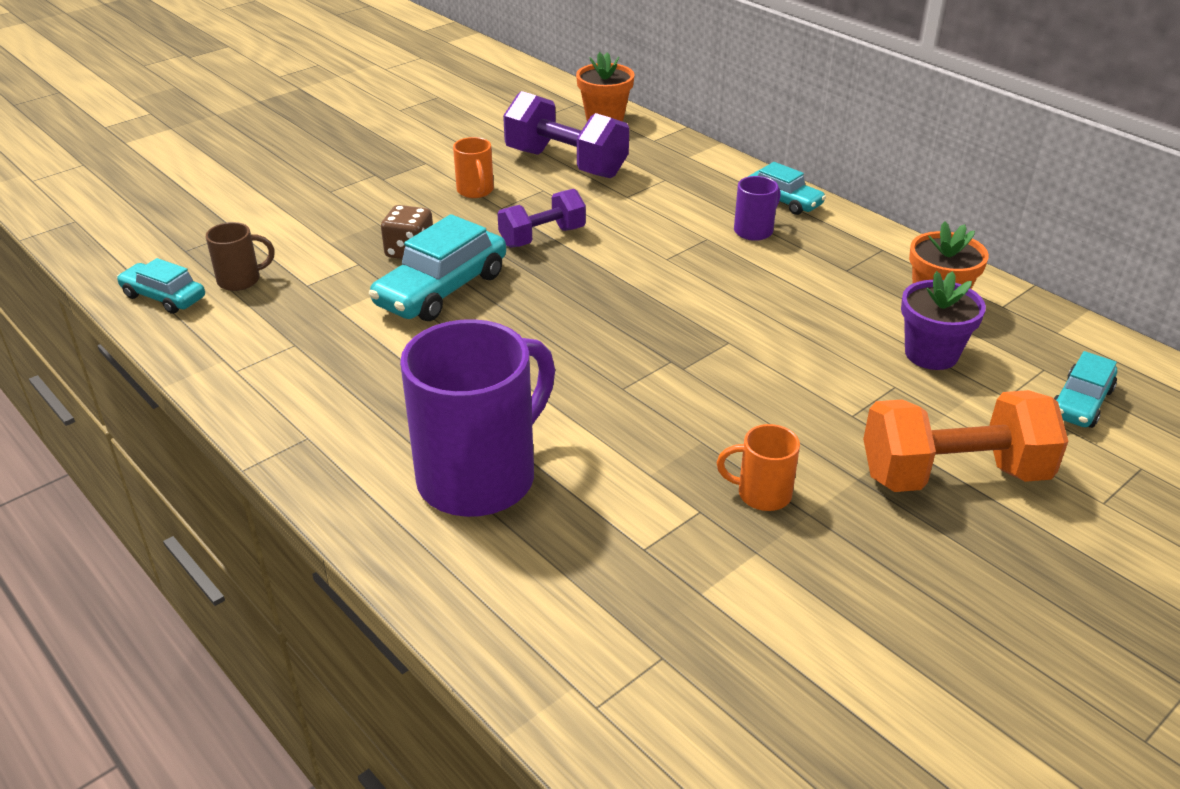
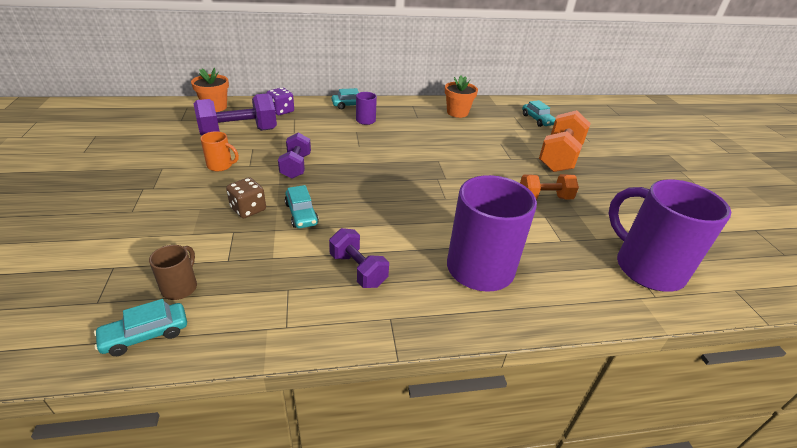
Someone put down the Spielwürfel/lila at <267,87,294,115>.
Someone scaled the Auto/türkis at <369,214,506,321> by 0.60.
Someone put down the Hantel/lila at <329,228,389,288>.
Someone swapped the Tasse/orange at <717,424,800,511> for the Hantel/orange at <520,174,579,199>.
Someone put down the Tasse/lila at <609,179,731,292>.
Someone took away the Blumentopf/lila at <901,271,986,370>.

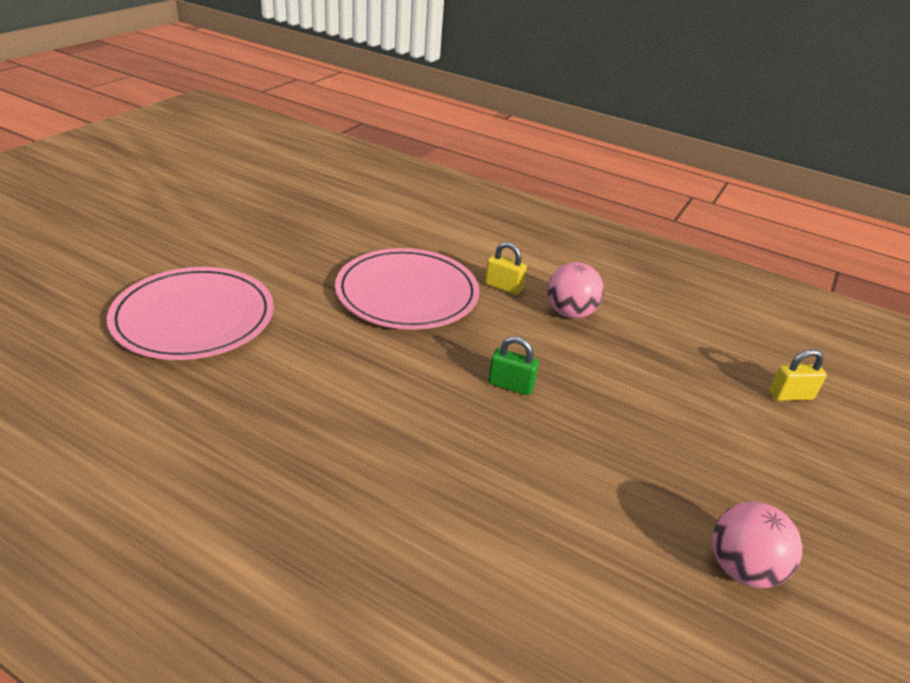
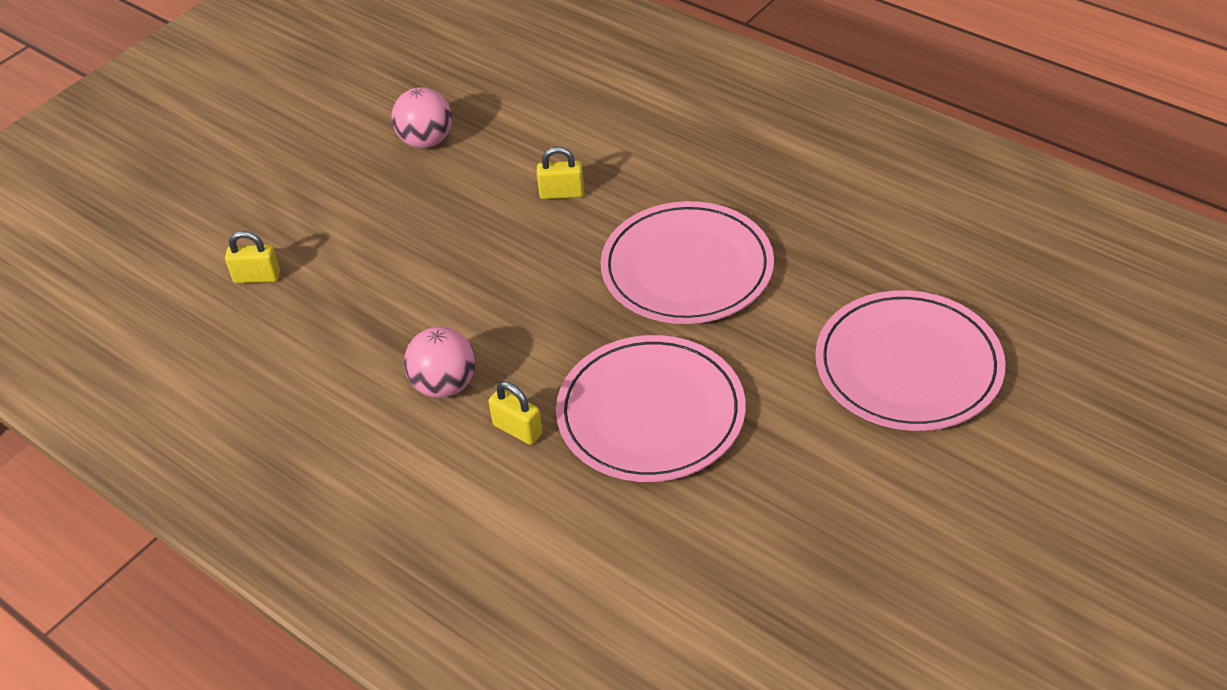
Someone put down the Vorhängeschloss/gelb at <537,147,584,199>.
Someone put down the Teller/rosa at <600,201,774,324>.
Someone took away the Vorhängeschloss/grün at <488,336,539,395>.

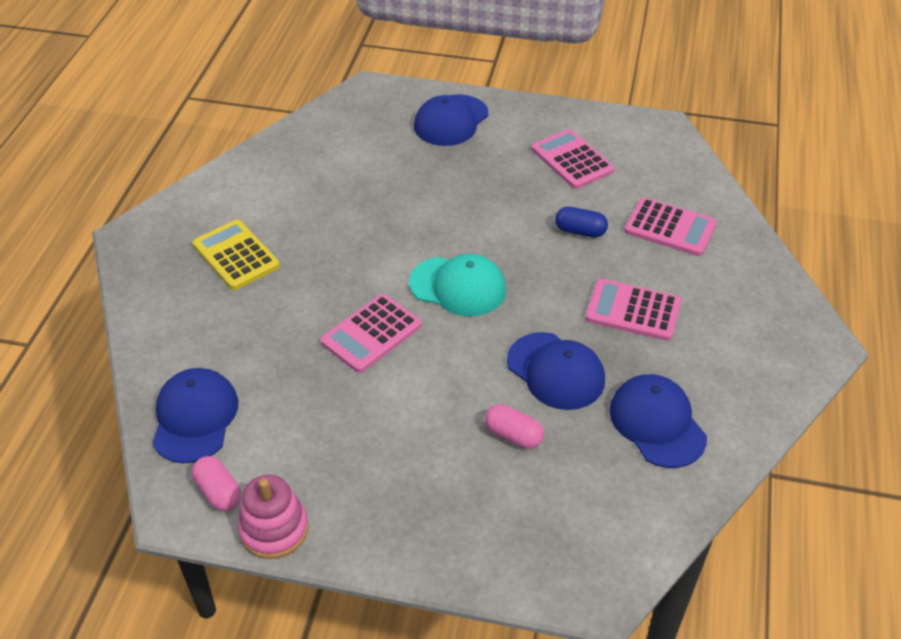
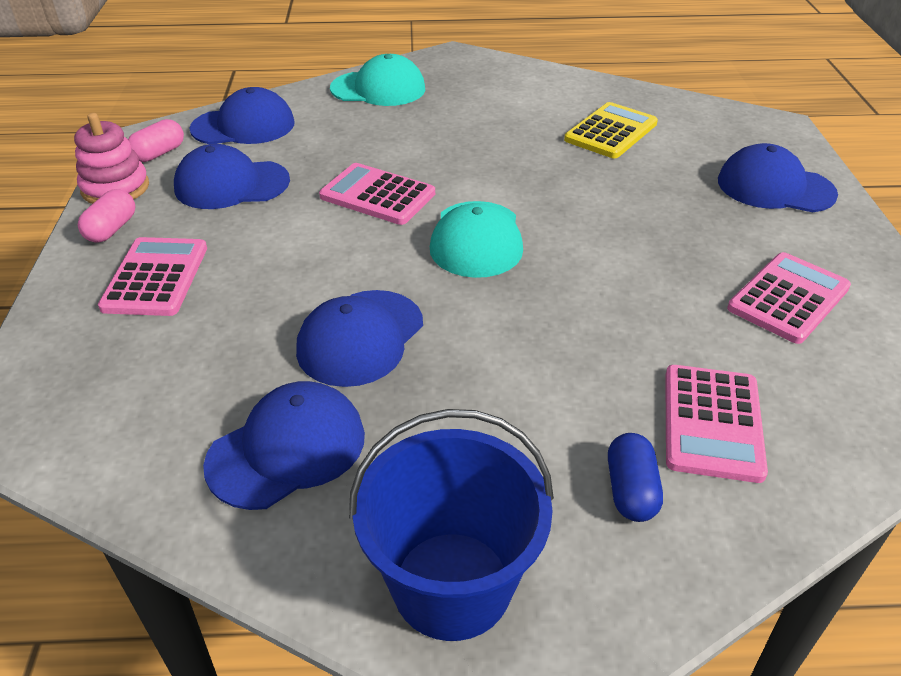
Someone carried the Kapsel/rosa from <485,404,544,449> to <78,189,136,243>.
Someone carried the Taschenrechner/rosa from <585,279,681,341> to <98,237,207,316>.
Someone put down the Kappe/blau at <174,144,290,209>.
Someone put down the Kappe/türkis at <330,54,425,106>.
Someone put down the Eimer/blau at <349,409,554,641>.
Someone carried the Taschenrechner/gelb from <192,220,280,290> to <564,102,658,158>.
Someone carried the Kapsel/blau from <555,207,608,238> to <608,433,663,522>.

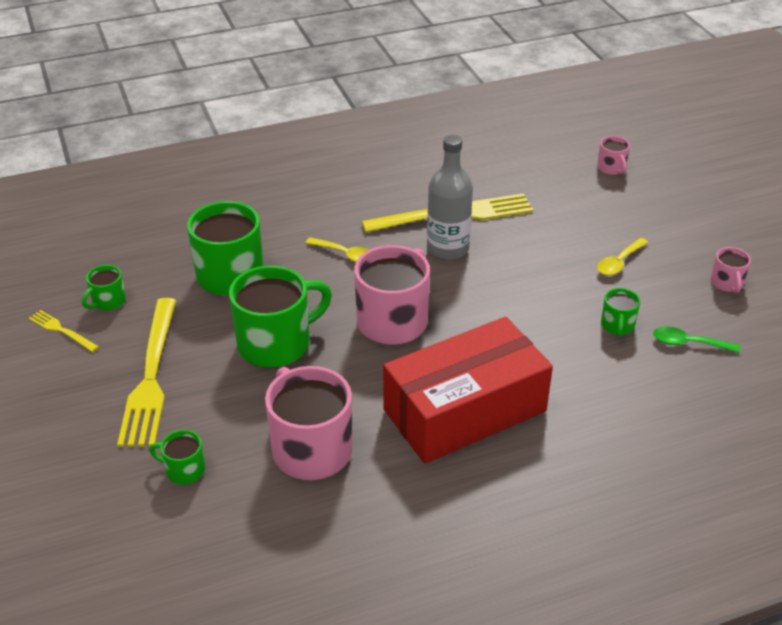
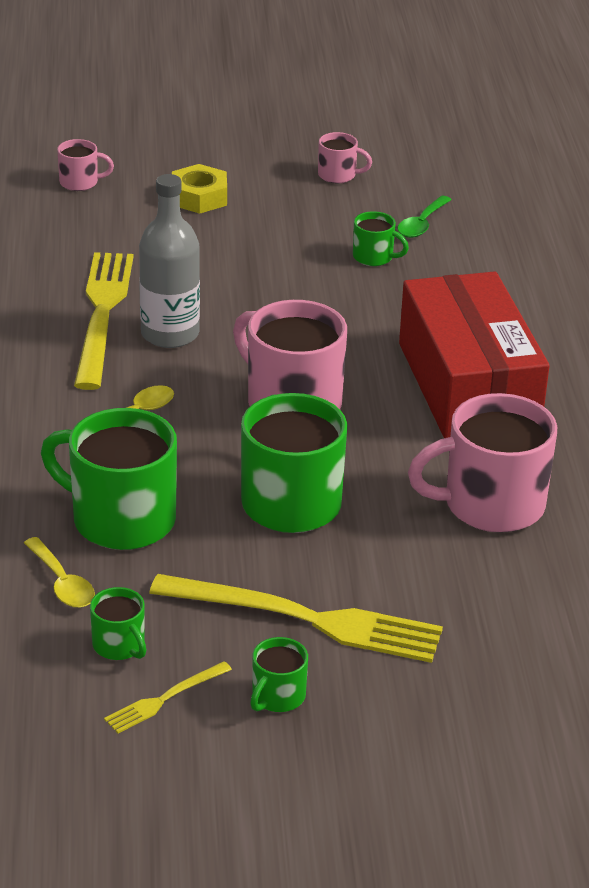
Someone carried the Löffel/gelb from <597,238,648,275> to <24,537,95,608>.
Someone put down the Sechskantmutter/gelb at <172,164,227,214>.
Someone carried the Tasse/grün from <149,430,205,485> to <250,637,308,712>.

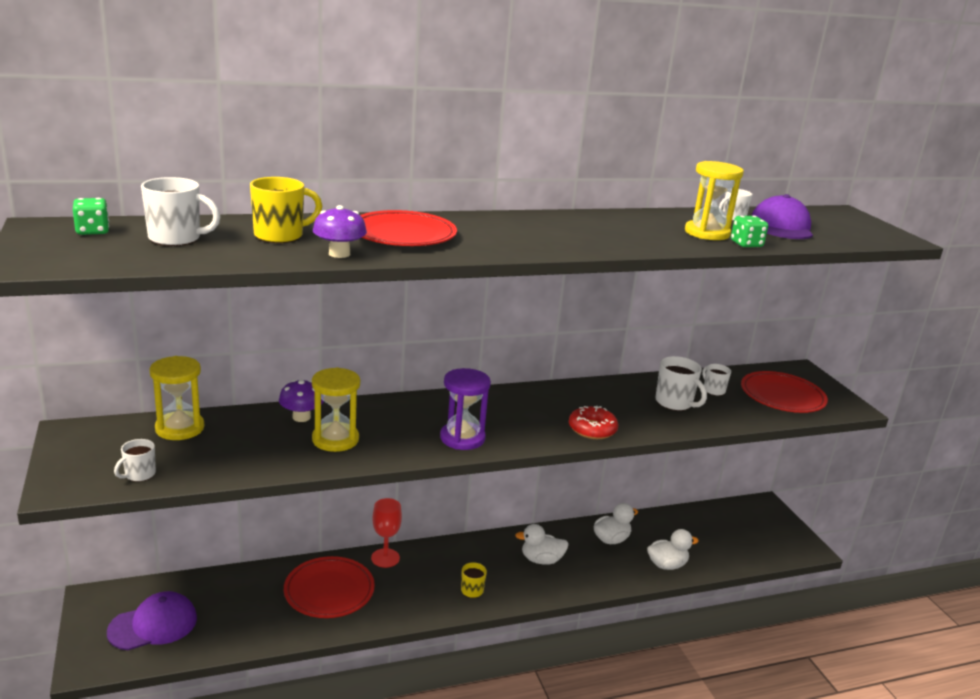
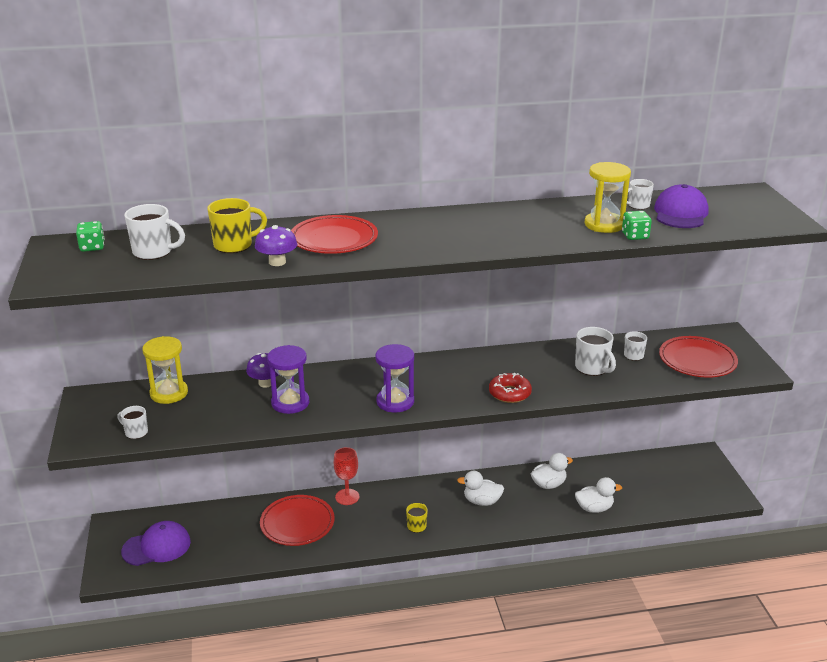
Someone rotated the Tasse/weiß at <114,439,156,482> by 75 degrees clockwise.
Someone repainted the Sanduhr/gelb at <312,368,360,452>, which became the Sanduhr/lila at <267,345,309,414>.

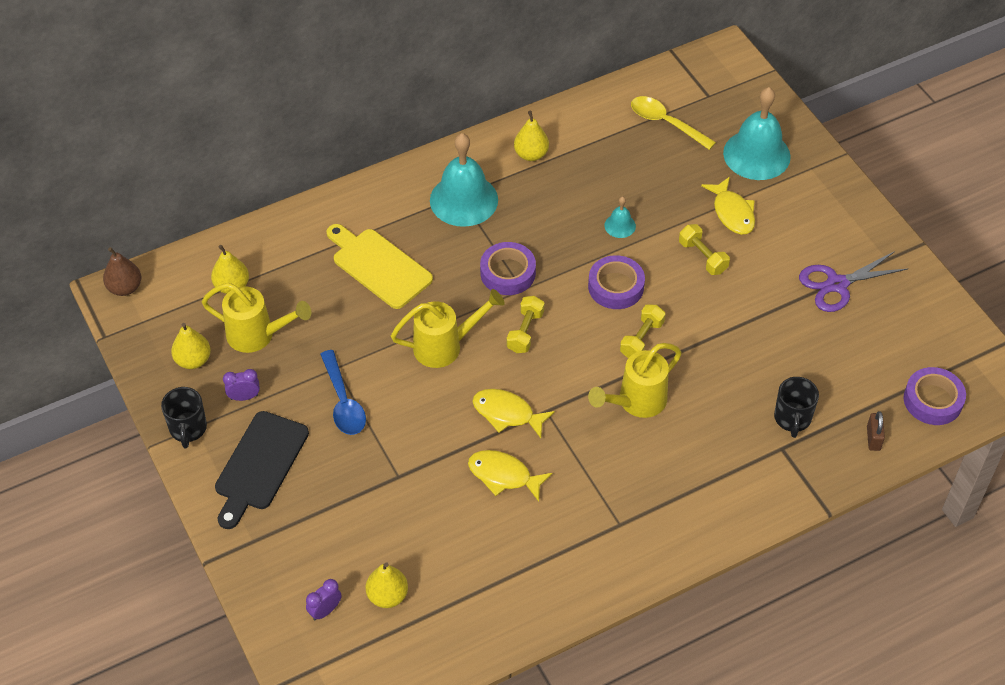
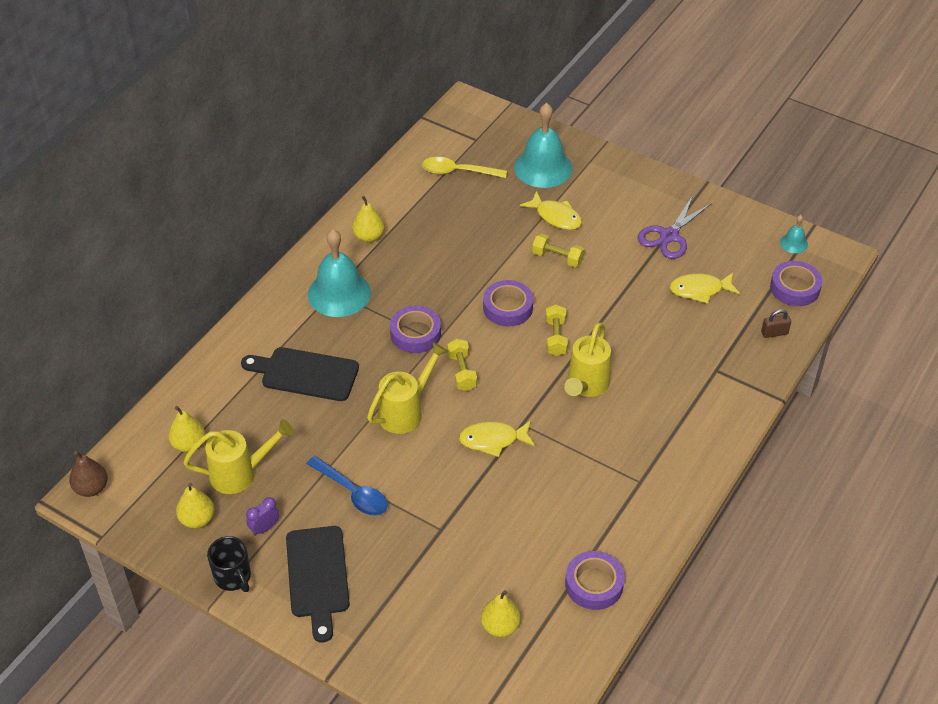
Someone repainted the Schneidebrett/gelb at <326,224,433,309>, which became the Schneidebrett/schwarz at <241,347,359,401>.
Someone put down the Klebeband/lila at <565,551,625,610>.
Someone carried the Fisch/gelb from <468,450,552,502> to <670,273,740,304>.
Someone rotated the Vorhängeschloss/braun at <867,411,885,451> by 75 degrees counterclockwise.
Someone carried the Glocke/türkis from <604,197,636,238> to <780,215,808,253>.
Someone took away the Wecker/lila at <306,579,342,620>.
Someone took away the Tasse/schwarz at <774,377,819,438>.

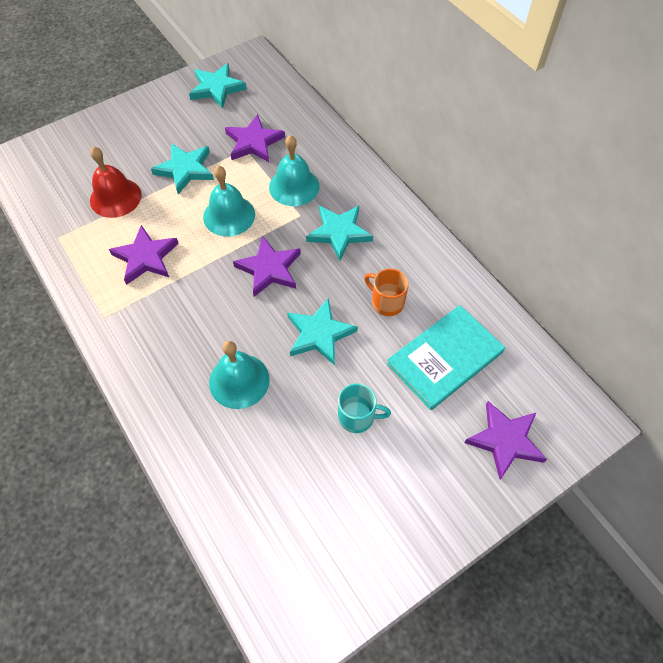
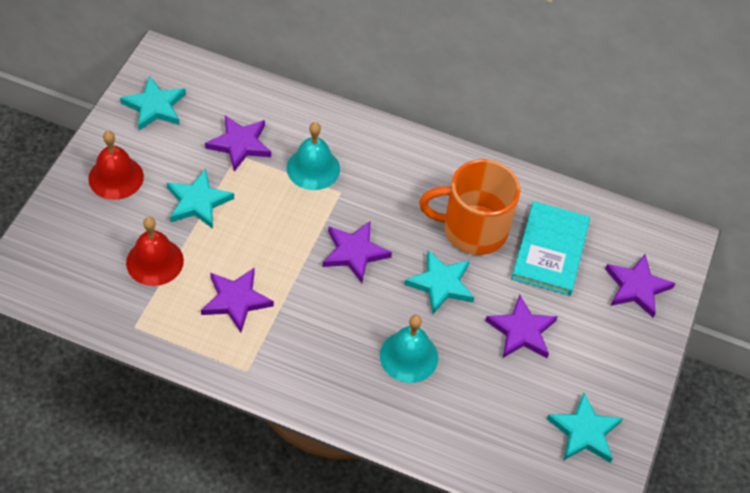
Someone put down the Glocke/rot at <88,131,144,200>.
Someone scaled the Tasse/orange at <364,269,409,316> by 2.05.
Someone swapped the Tasse/türkis at <338,384,391,433> for the Stern/lila at <485,295,558,358>.
Someone carried the Stern/türkis from <306,206,373,261> to <547,393,623,463>.
Someone took away the Glocke/türkis at <203,166,255,237>.

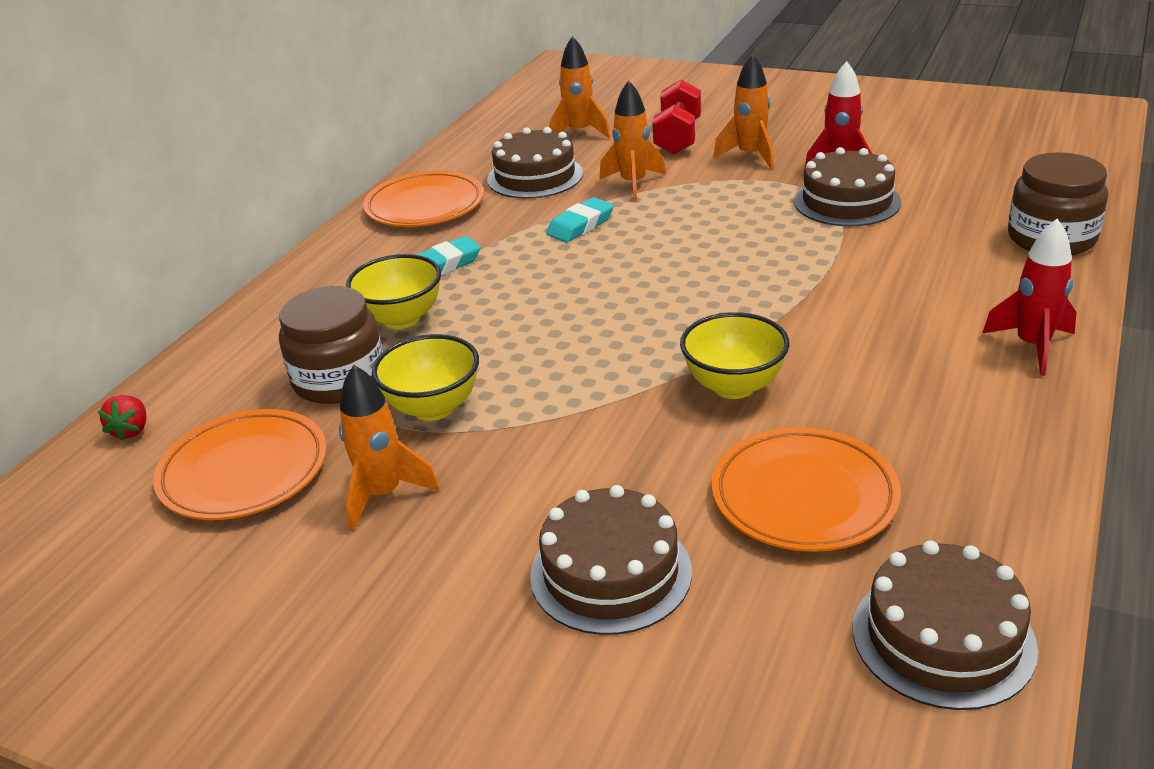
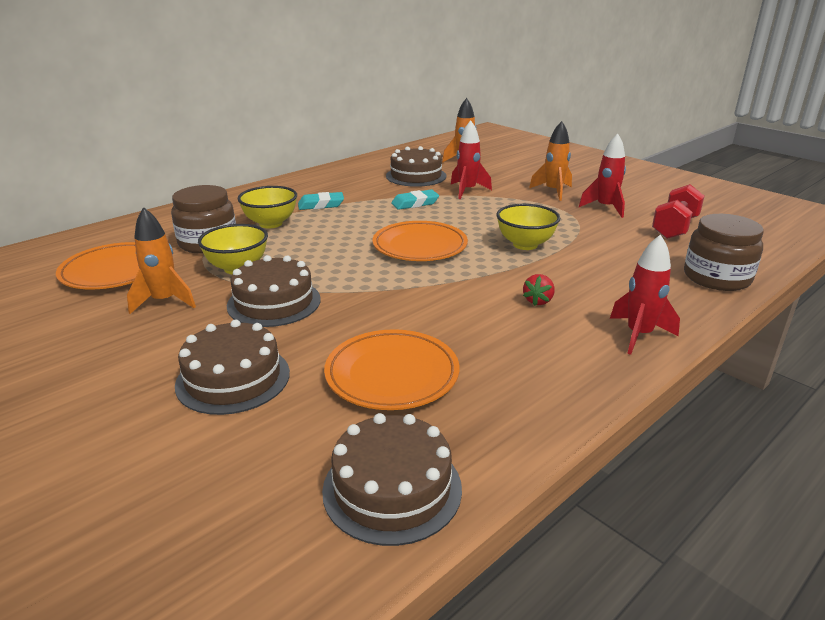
Someone carried the Kuchen/braun from <794,147,901,226> to <227,255,321,327>.
Someone carried the Teller/orange from <363,171,484,227> to <372,221,468,261>.
Someone repainted the Rakete/orange at <599,80,666,202>, which became the Rakete/rot at <451,120,492,199>.
Someone carried the Schüssel/gelb from <680,312,790,399> to <497,204,560,250>.
Someone carried the Erdbeere/rot from <98,395,146,441> to <523,274,555,306>.
Someone carried the Hantel/rot from <652,80,701,154> to <652,184,704,239>.

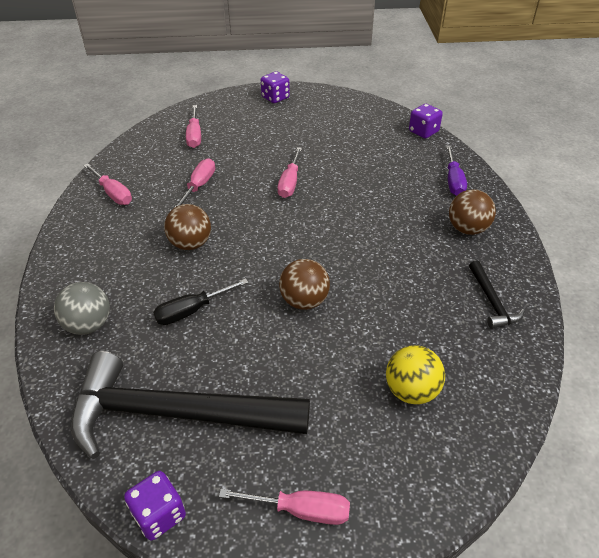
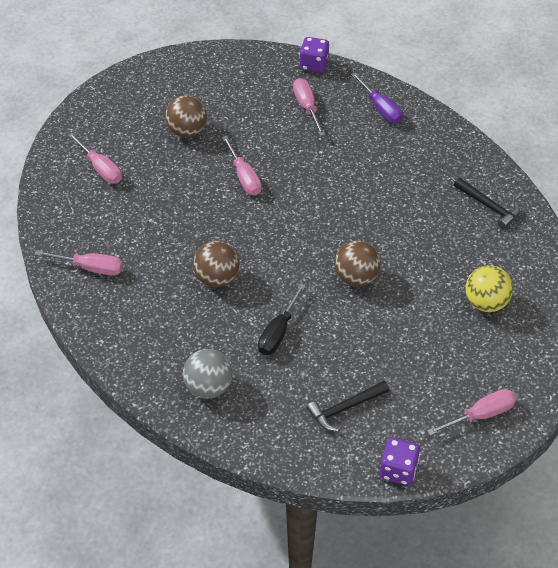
Someone carried the Ball/braun from <449,189,496,235> to <165,95,207,137>.
Someone carried the Schraubenzieher/rosa from <174,158,215,208> to <293,78,325,136>.
Someone scaled the Hammer/schwarz at <71,351,310,459> by 0.42.
Someone took away the Spielwürfel/lila at <261,71,290,103>.

